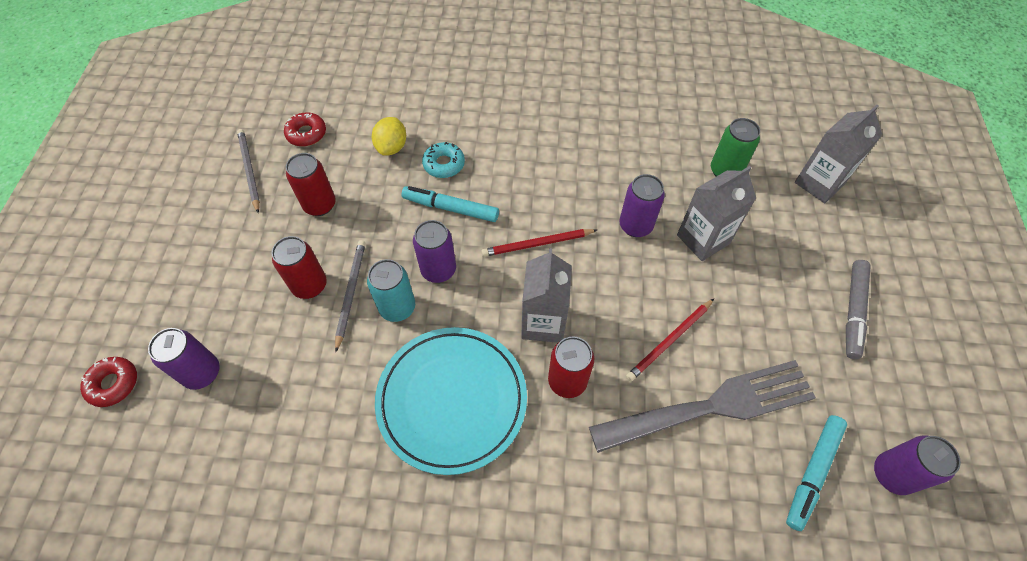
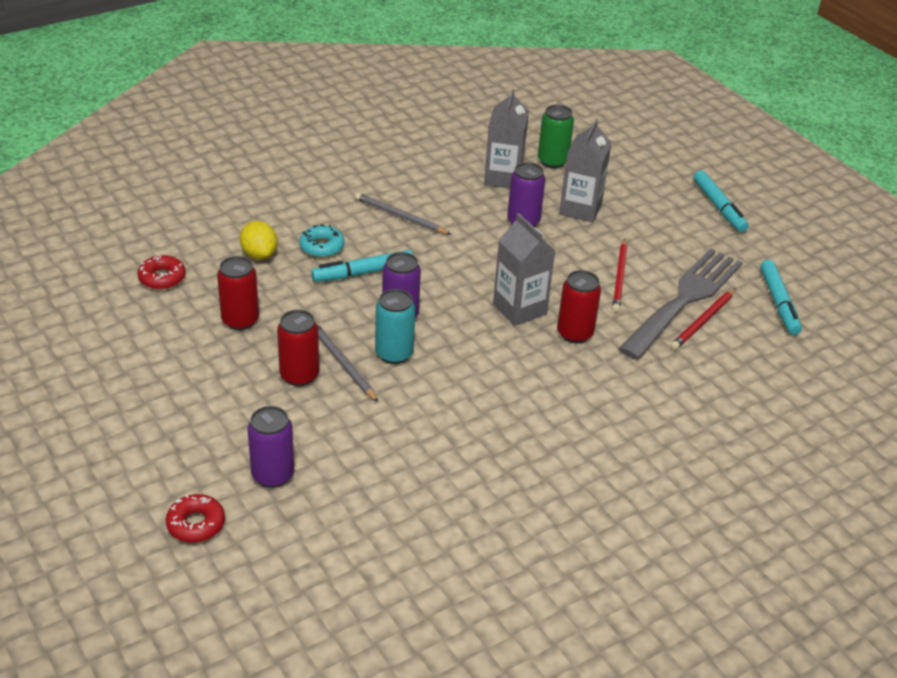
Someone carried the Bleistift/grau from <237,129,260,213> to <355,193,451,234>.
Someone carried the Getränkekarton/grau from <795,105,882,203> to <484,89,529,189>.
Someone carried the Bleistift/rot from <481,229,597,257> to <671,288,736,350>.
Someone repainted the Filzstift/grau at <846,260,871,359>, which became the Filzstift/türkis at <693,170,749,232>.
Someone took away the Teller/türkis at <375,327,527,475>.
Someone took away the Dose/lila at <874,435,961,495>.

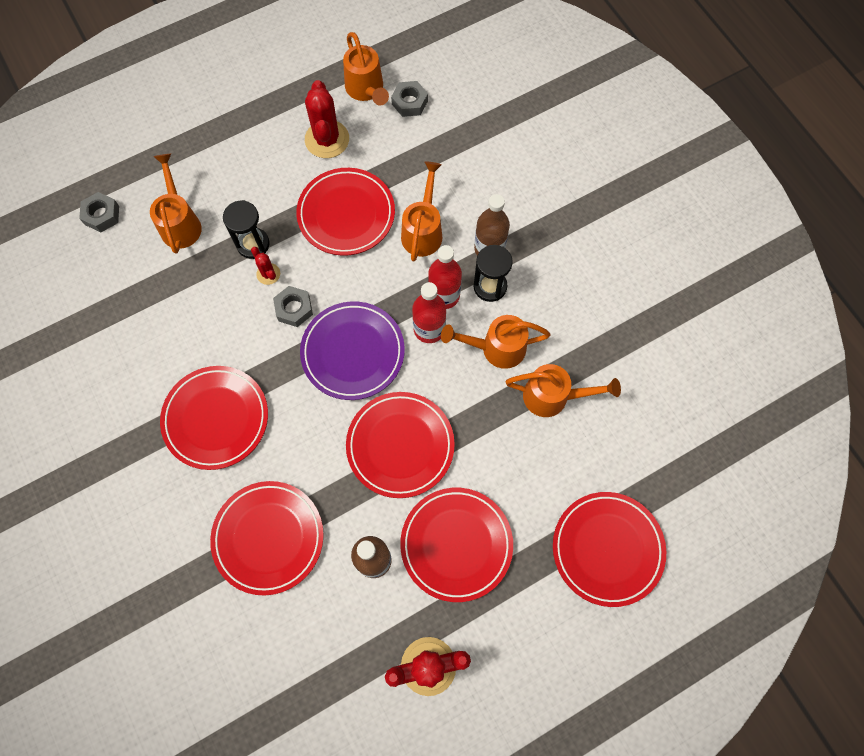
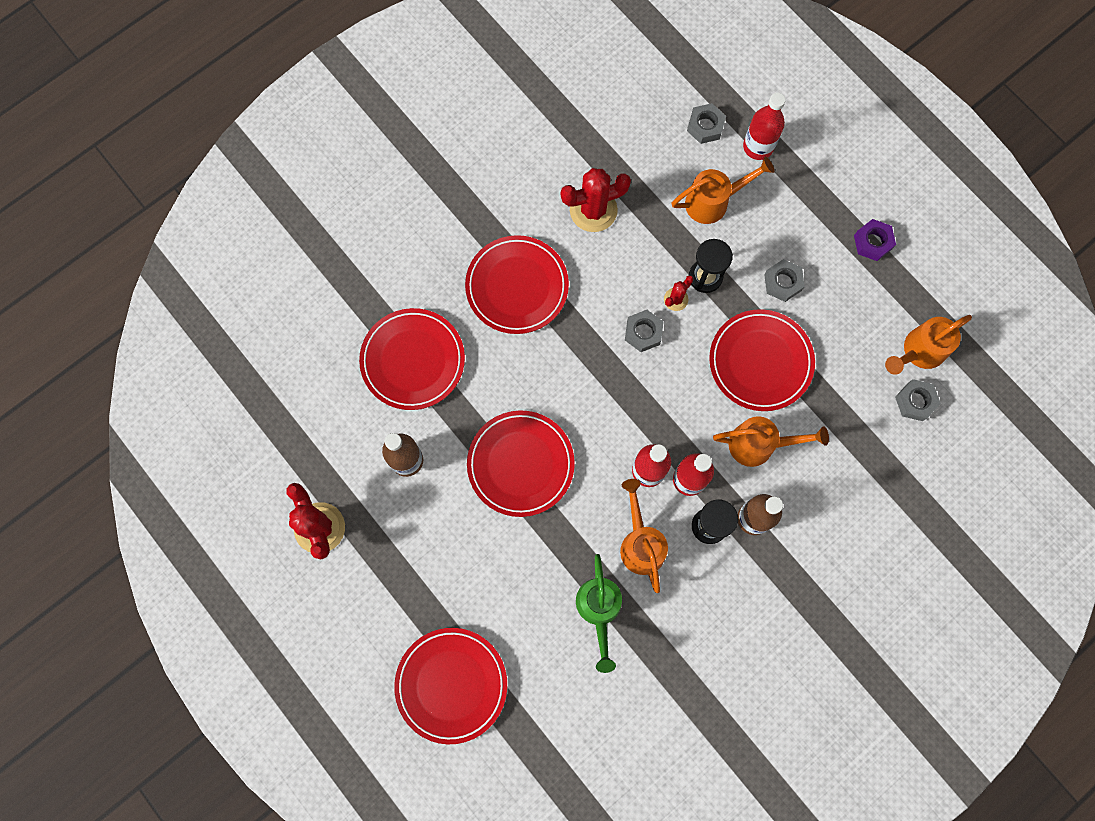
Someone carried the Kaktus/rot from <305,80,349,158> to <561,168,631,232>.
Someone repainted the Gießkanne/orange at <506,364,621,417>, which became the Gießkanne/grün at <576,554,622,673>.
Someone put down the Flasche/rot at <743,93,786,160>.
Someone put down the Sechskantmutter/grau at <764,259,805,302>.
Someone put down the Sechskantmutter/lila at <854,219,896,261>.
Someone took away the Teller/lila at <300,301,405,400>.
Someone took away the Teller/rot at <400,488,513,602>.

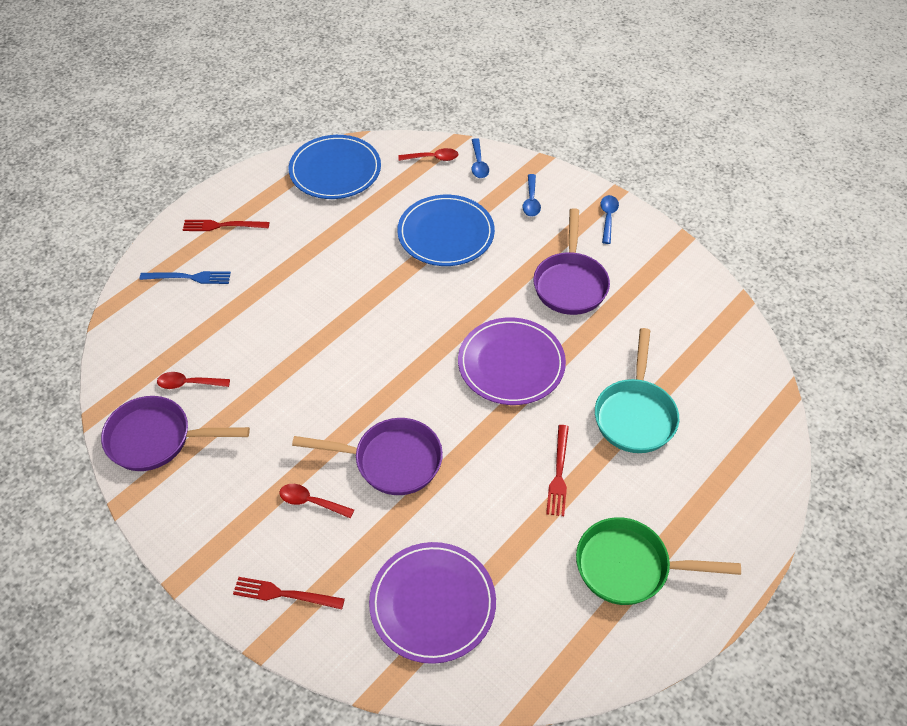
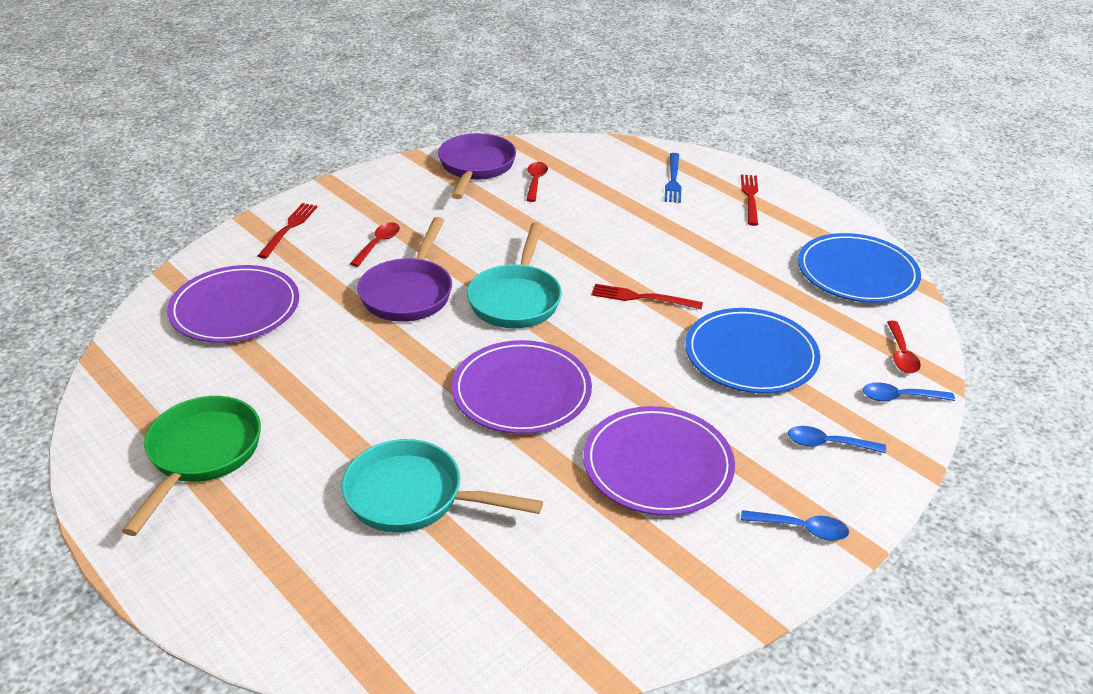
Someone put down the Pfanne/türkis at <467,222,562,328>.
Someone swapped the Pfanne/lila at <533,208,610,315> for the Teller/lila at <583,406,735,516>.
Someone carried the Gabel/rot from <546,425,569,516> to <591,284,703,309>.

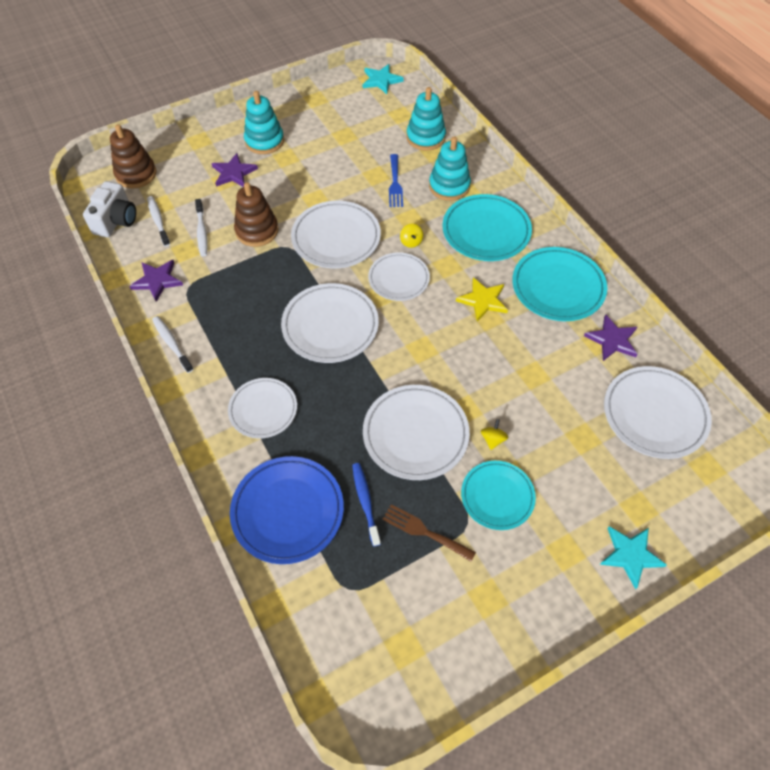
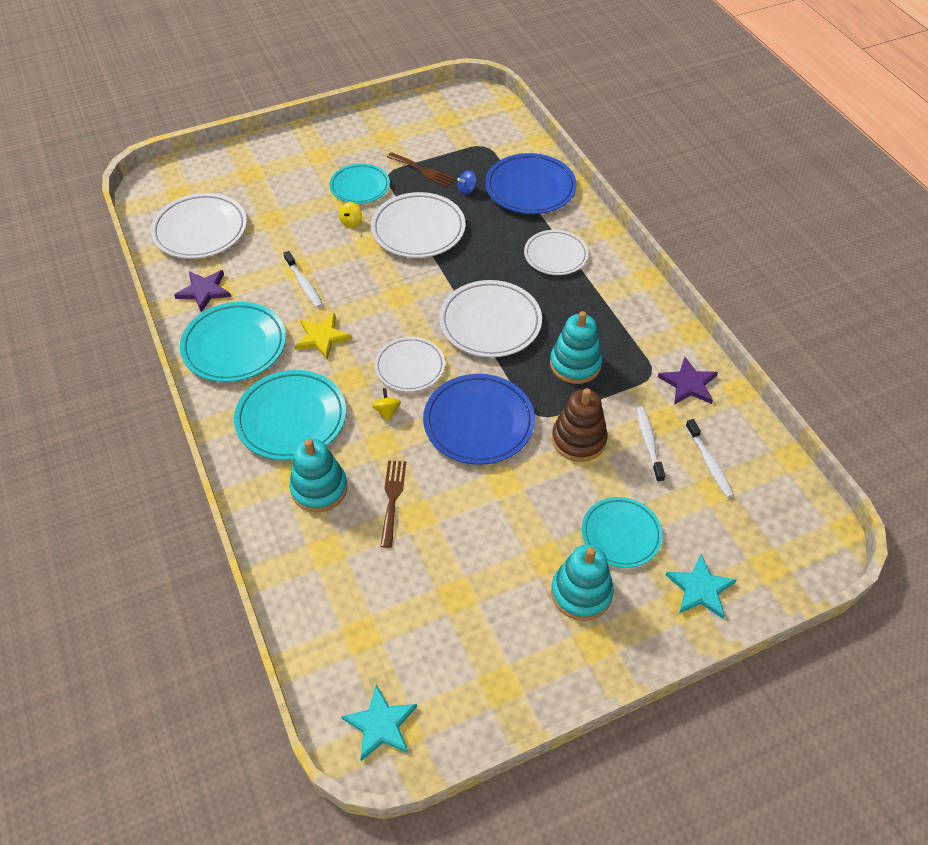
Someone carried the Zahnbürste/weiß from <152,316,194,373> to <283,251,323,308>.
Someone repainted the Gabel/blau at <389,154,403,207>, which became the Gabel/braun at <380,460,406,548>.
Someone repainted the Teller/weiß at <291,201,381,268>, which became the Teller/blau at <423,374,535,465>.
Someone swapped the Zahnbürste/blau at <352,463,381,546> for the Kreisel/blau at <457,170,477,195>.
Someone carried the Stapelspielzeug/türkis from <406,87,446,151> to <550,311,602,384>.
Someone swapped the Stern/lila at <211,153,258,187> for the Teller/türkis at <582,497,663,568>.
Someone carried the Stern/türkis from <600,526,667,589> to <666,554,736,619>.
Someone took away the Kamera/weiß at <83,181,136,237>.
Someone took away the Stapelspielzeug/braun at <110,124,156,188>.

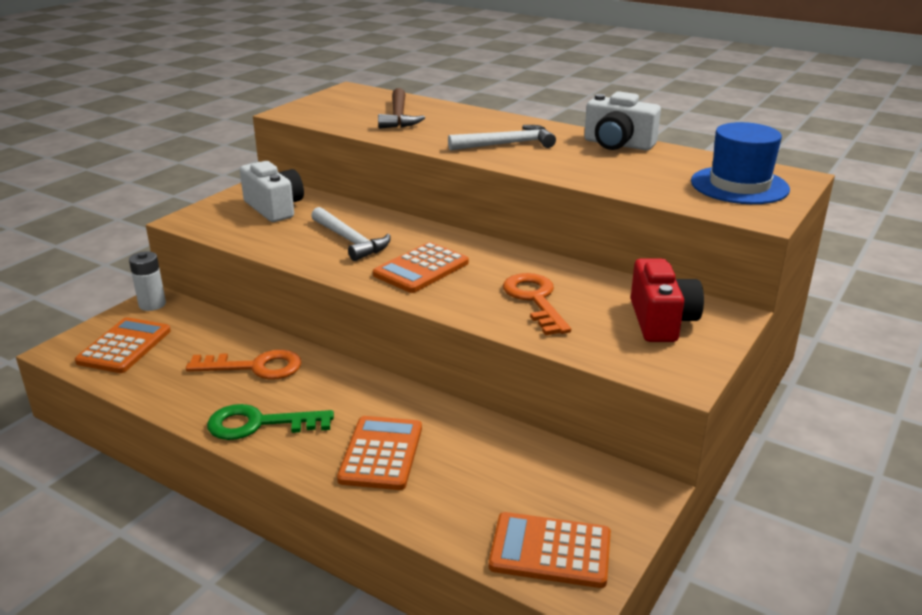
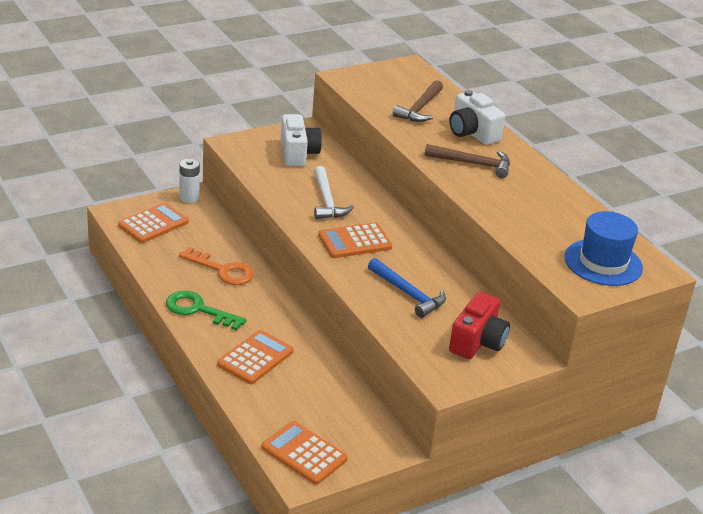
Someone swapped the Schlüssel/orange at <503,273,571,335> for the Hammer/blau at <368,258,446,318>.
Someone repainted the Hammer/weiß at <448,125,556,151>, which became the Hammer/braun at <424,144,510,178>.
Someone carried the Kamera/weiß from <584,91,661,150> to <449,90,505,145>.

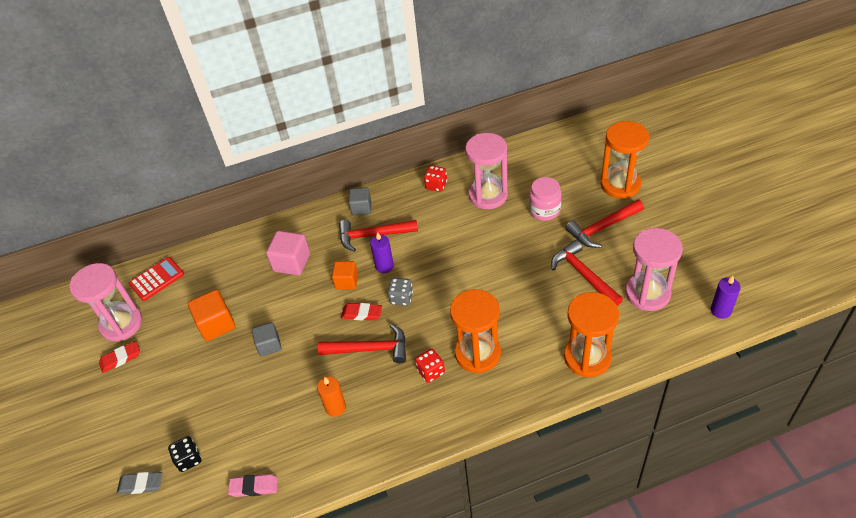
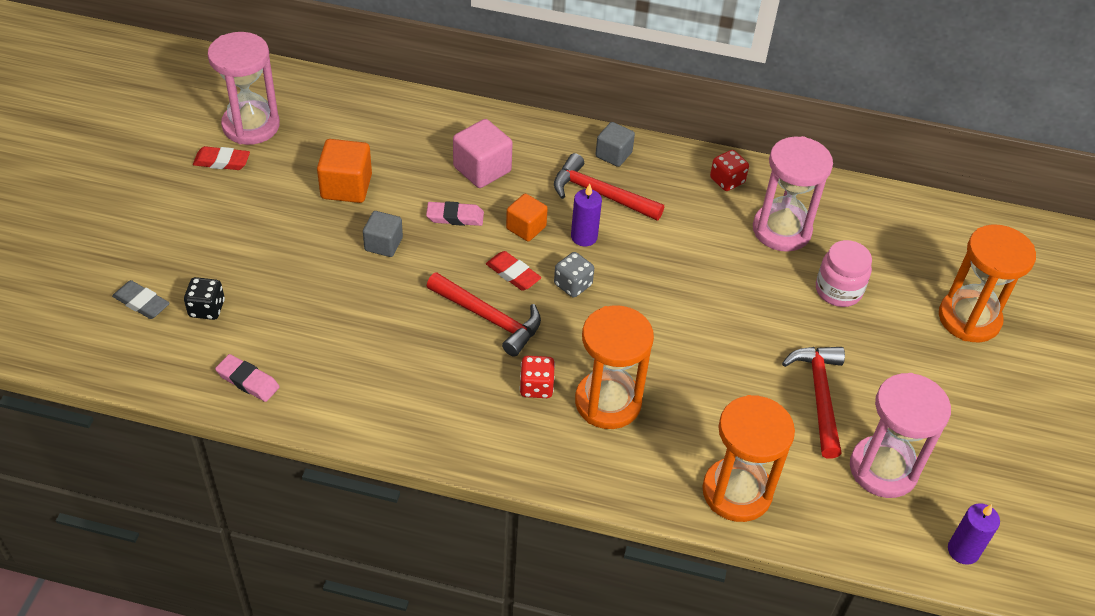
Someone put down the Radiergummi/rosa at <426,201,484,226>.
Someone took away the Taschenrechner/rot at <129,257,184,301>.
Someone took away the Kerze/orange at <317,376,346,417>.
Someone took away the Hammer/rot at <566,199,644,248>.

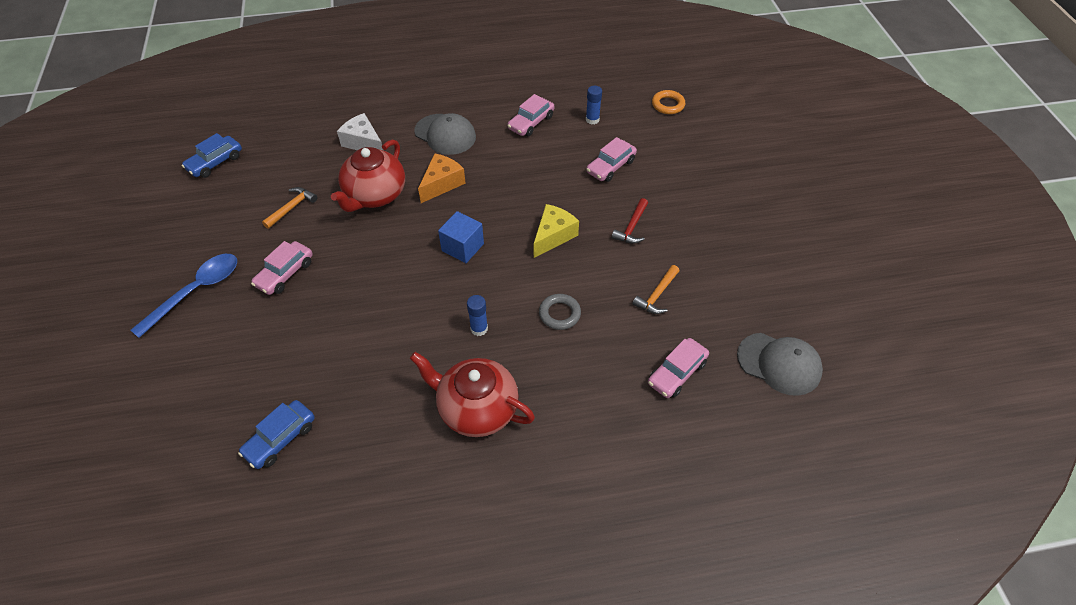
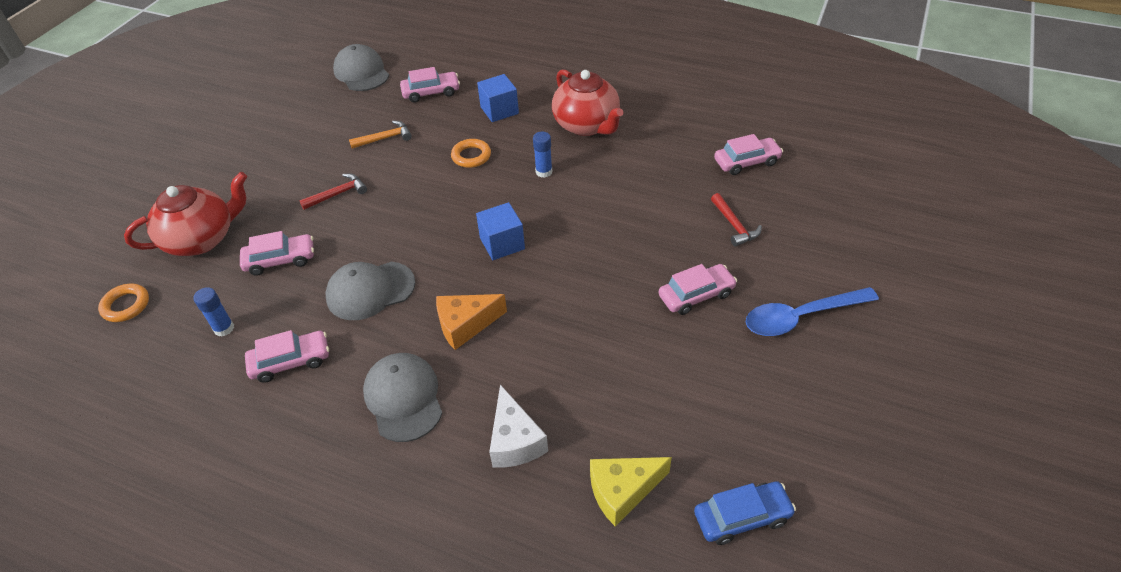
Someone carried the Teekanne/rot from <331,139,405,212> to <124,172,247,256>.
Someone put down the Kappe/grau at <325,262,415,320>.
Someone repainted the Ring/grau at <539,294,581,330>, which became the Ring/orange at <451,139,491,168>.
Someone put down the Kubus/blau at <477,74,519,122>.
Someone carried the Käse/gelb from <534,204,579,258> to <590,457,672,526>.
Someone put down the Hammer/rot at <711,193,762,247>.
Someone repainted the Auto/blau at <238,400,315,469>, which became the Auto/rosa at <714,134,783,175>.
Someone took away the Hammer/orange at <262,187,318,229>.

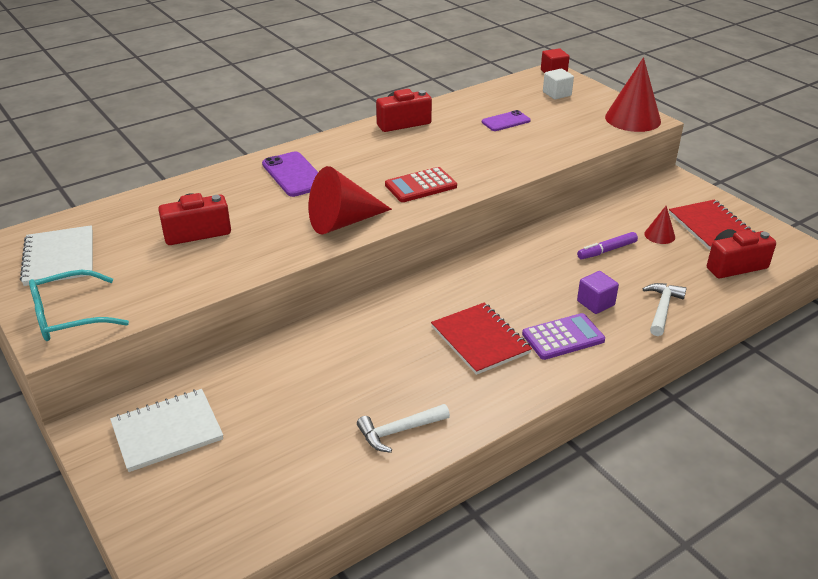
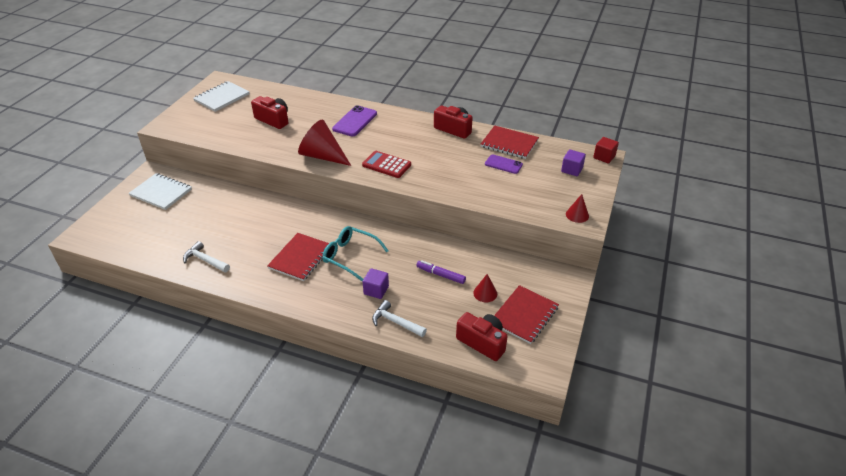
Someone carried the Brille/türkis from <29,270,129,341> to <322,226,389,281>.
Someone rotated the Hammer/weiß at <643,283,687,336> by 135 degrees counterclockwise.
Someone put down the Notizbuch/rot at <481,126,539,159>.
Someone repainted the Kubus/weiß at <543,69,574,99>, which became the Kubus/lila at <561,149,586,176>.
Someone scaled the Kegel/rot at <605,57,661,132> by 0.50.
Someone took away the Taschenrechner/lila at <522,313,605,360>.

